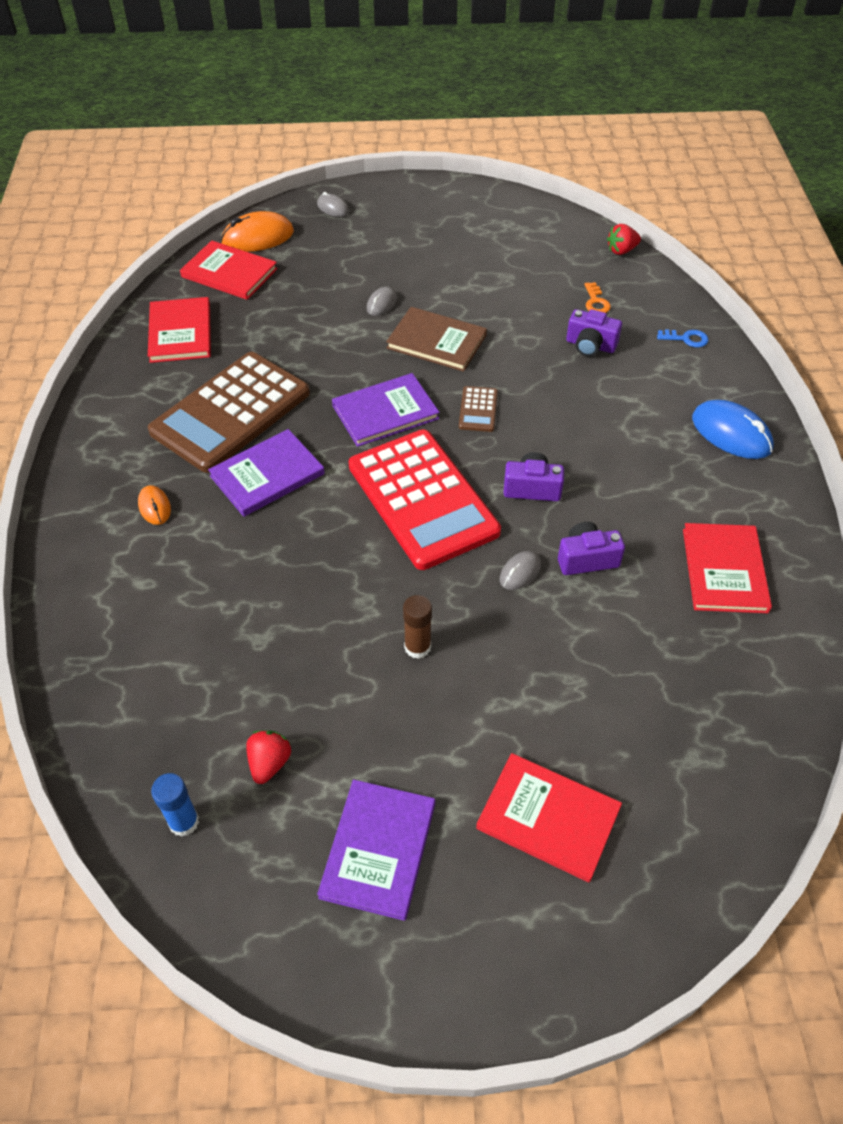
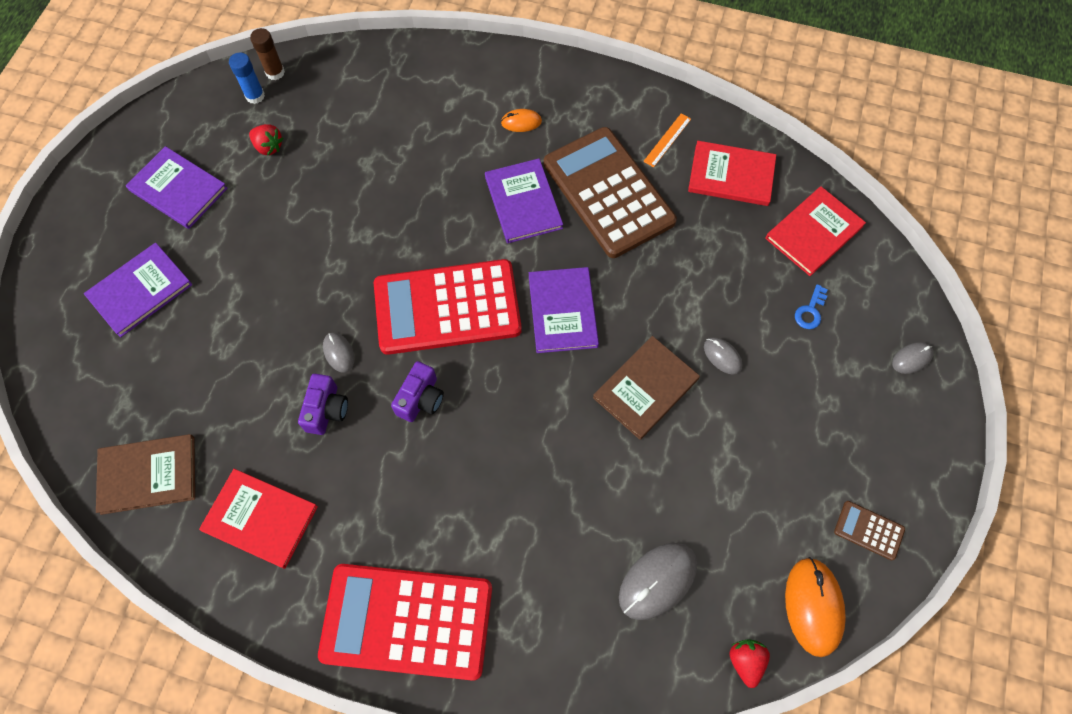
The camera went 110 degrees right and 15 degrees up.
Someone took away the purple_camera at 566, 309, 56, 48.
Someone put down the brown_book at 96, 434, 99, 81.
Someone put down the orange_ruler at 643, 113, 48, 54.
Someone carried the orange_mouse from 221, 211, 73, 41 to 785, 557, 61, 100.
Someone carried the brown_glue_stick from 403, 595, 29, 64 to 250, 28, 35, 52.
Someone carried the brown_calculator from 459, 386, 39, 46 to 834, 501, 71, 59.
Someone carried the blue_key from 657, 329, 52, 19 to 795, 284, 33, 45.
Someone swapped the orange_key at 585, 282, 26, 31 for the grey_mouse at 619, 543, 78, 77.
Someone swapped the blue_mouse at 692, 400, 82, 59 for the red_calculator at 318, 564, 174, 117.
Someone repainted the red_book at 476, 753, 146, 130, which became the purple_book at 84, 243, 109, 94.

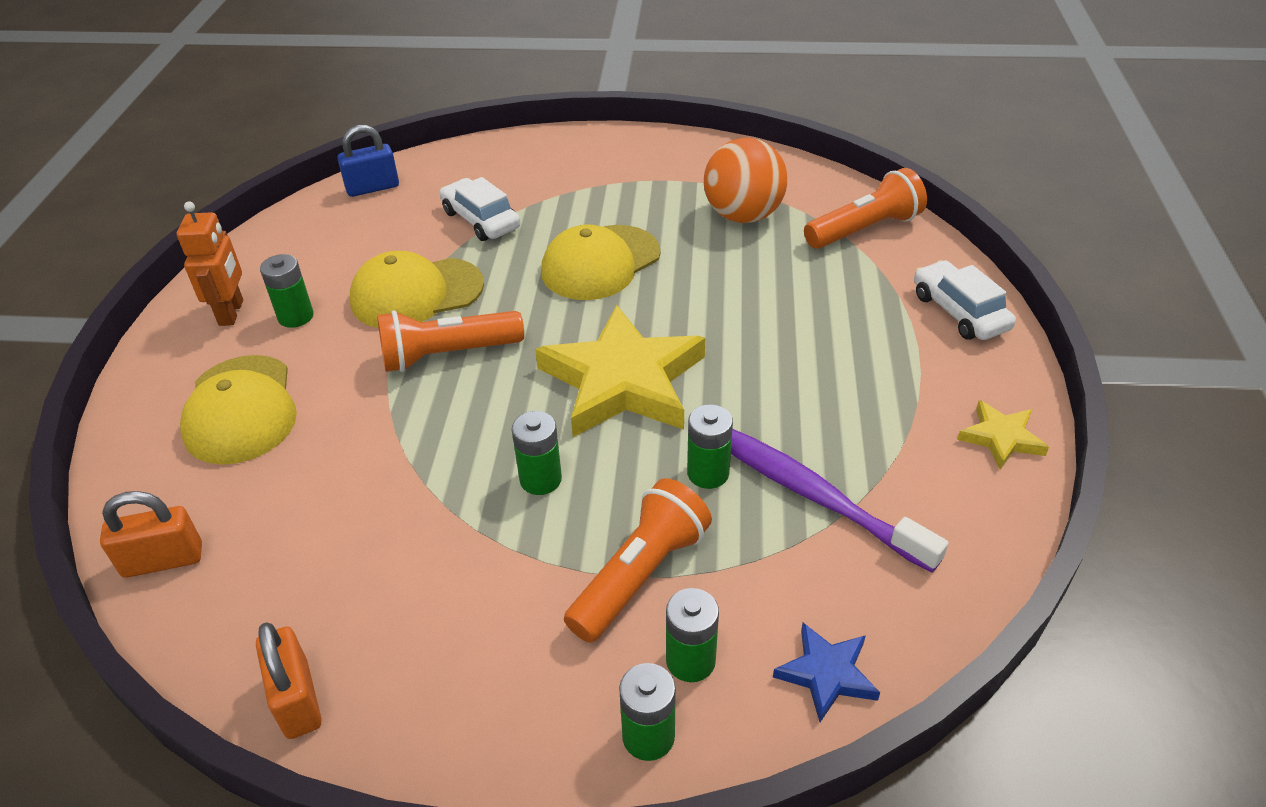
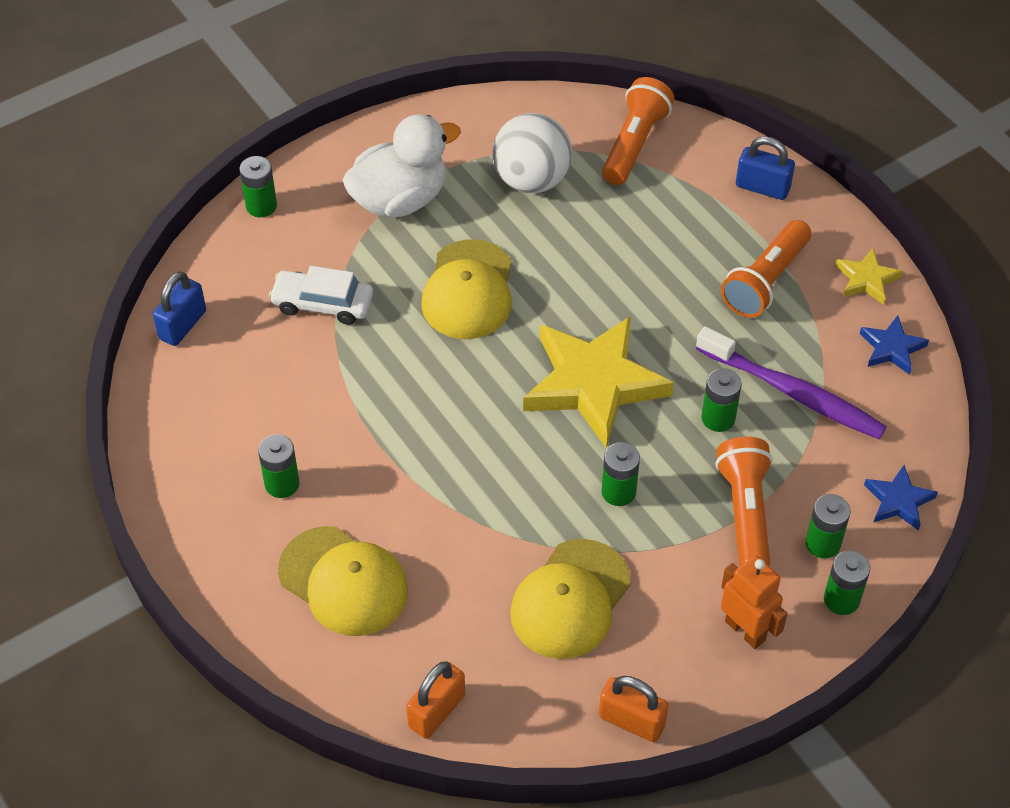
The camera went 40 degrees left and 10 degrees up.
Someone put down the green_battery at 240, 156, 37, 61.
Someone put down the white_duck at 342, 114, 119, 104.
Someone put down the blue_star at 860, 315, 69, 60.
Someone carried the orange_robot from 177, 201, 66, 125 to 721, 555, 67, 94.
Someone carried the yellow_cap from 350, 251, 134, 77 to 510, 539, 121, 120.
Someone carried the orange_flashlight from 377, 310, 147, 62 to 721, 220, 90, 98.
Someone swapped the white_car at 914, 260, 102, 80 for the blue_padlock at 736, 136, 59, 64.
Someone repainted the orange_ball at 704, 138, 84, 85, which became the white_ball at 492, 113, 80, 80.
Someone rotated the purple_toothbrush at 731, 429, 218, 144 by 150 degrees counterclockwise.

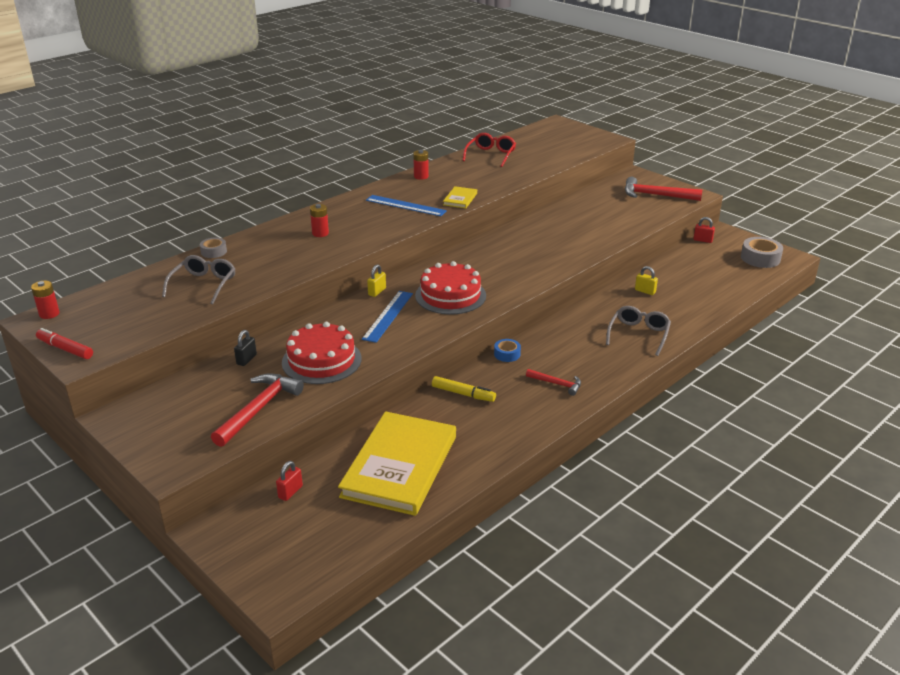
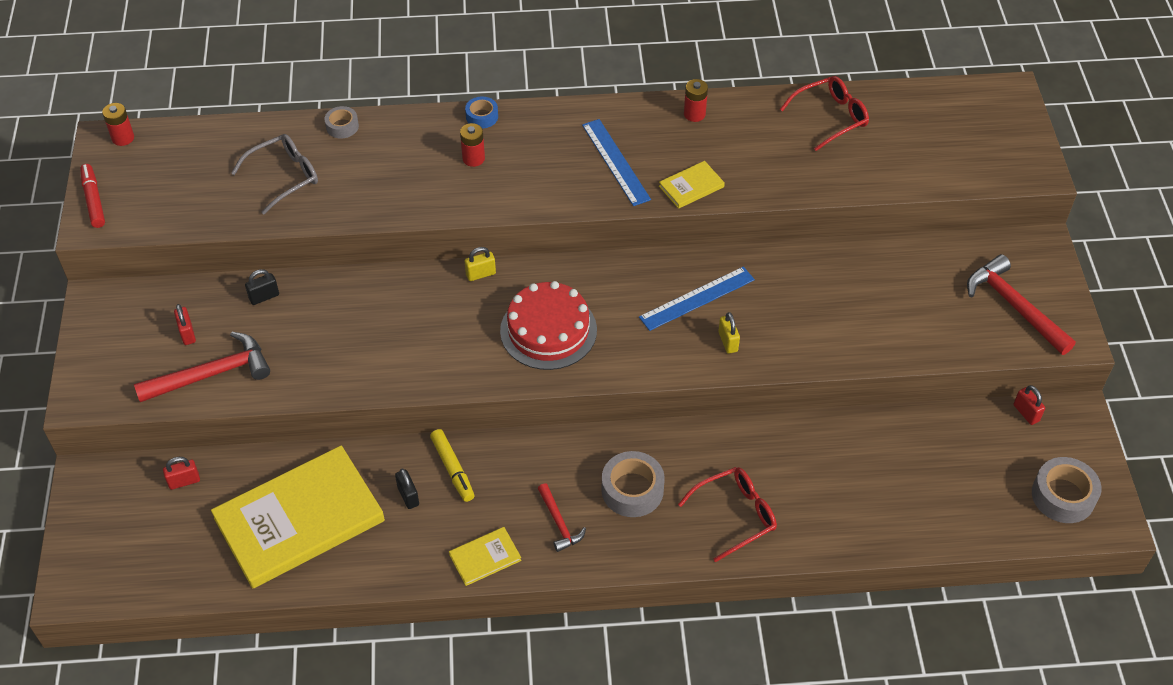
The camera went 40 degrees right and 20 degrees up.
Someone took away the red_cake at 282, 322, 80, 62.
Someone put down the red_padlock at 174, 304, 22, 41.
Someone put down the black_padlock at 395, 469, 24, 40.
Someone put down the yellow_book at 449, 527, 72, 59.
Someone put down the grey_tape at 602, 451, 63, 66.
Someone carried the blue_ruler from 362, 291, 51, 52 to 639, 267, 116, 64.
Someone carried the blue_tape from 494, 339, 27, 23 to 465, 96, 33, 32.
Someone carried the yellow_padlock from 635, 266, 23, 29 to 718, 312, 22, 42.
Someone repainted the grey_glasses at 606, 306, 65, 50, which became the red_glasses at 678, 467, 99, 95.

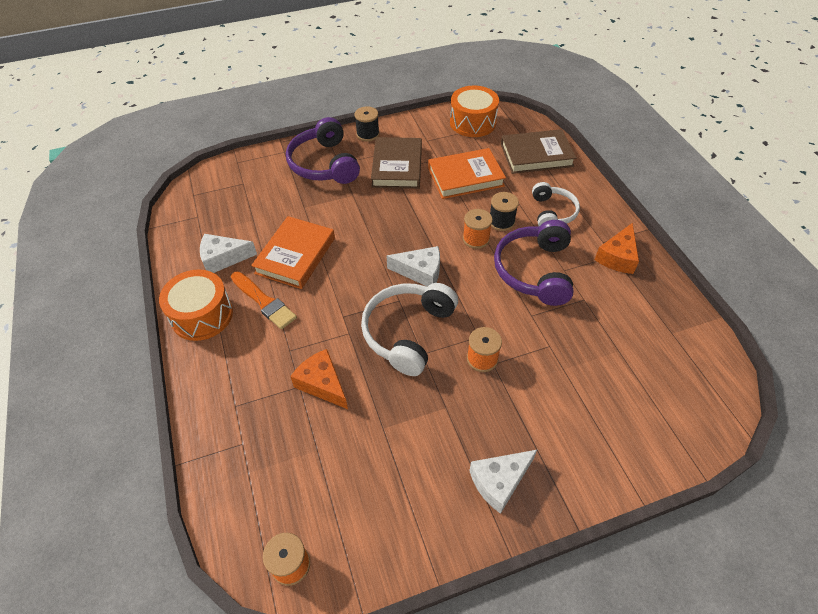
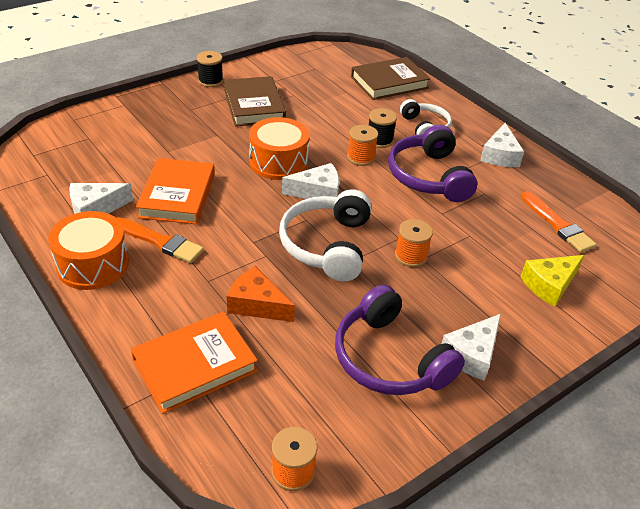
The camera went 20 degrees left and 10 degrees down.
Someone put down the yellow_cheese at 520, 255, 64, 52.
Someone put down the orange_brush at 521, 191, 76, 62.
Someone carried the purple_headphones from 286, 117, 74, 67 to 335, 285, 130, 110.
Someone carried the orange_book from 428, 148, 78, 51 to 131, 312, 127, 102.
Someone carried the orange_drum from 450, 86, 49, 51 to 249, 117, 60, 63.
Someone repainted the orange_cheese at 595, 223, 44, 51, which became the white_cheese at 480, 123, 44, 44.

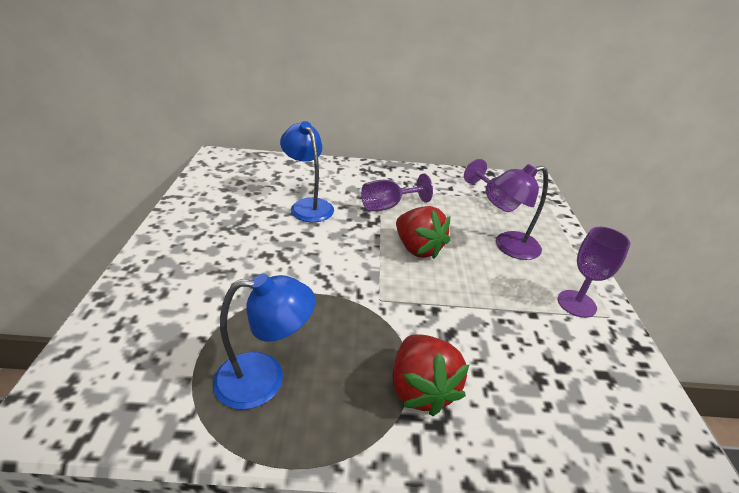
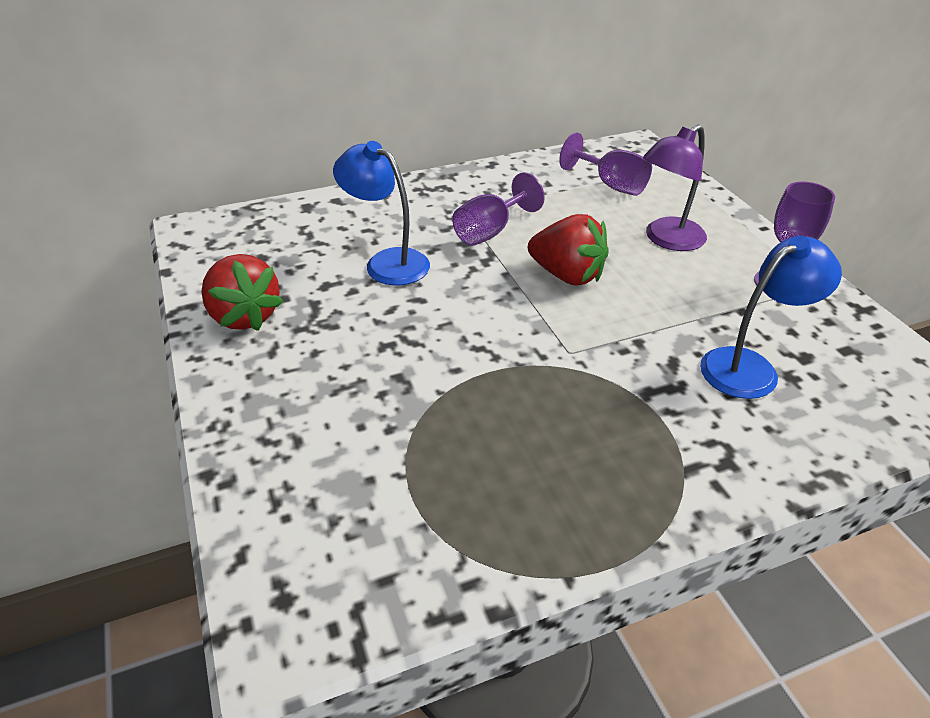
The camera went 20 degrees left and 5 degrees up.
Someone carried the blue_lamp from 213, 274, 102, 136 to 700, 235, 142, 164.
Someone carried the red_strawberry from 392, 334, 78, 82 to 201, 254, 82, 77.

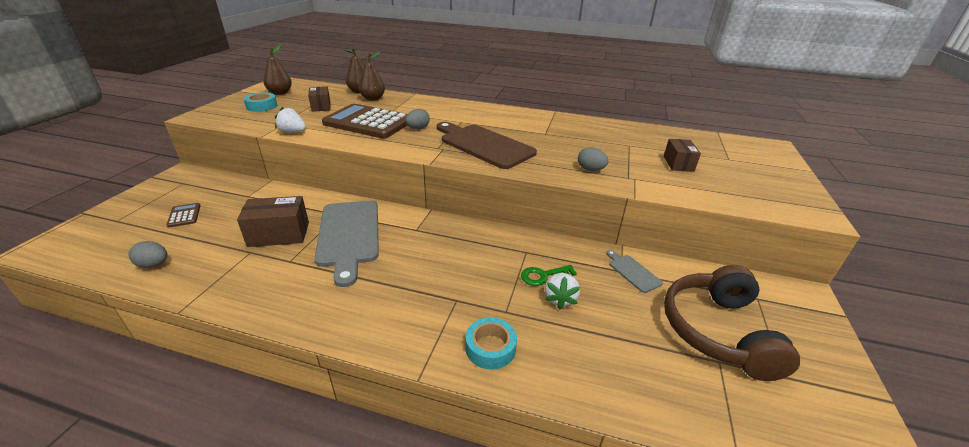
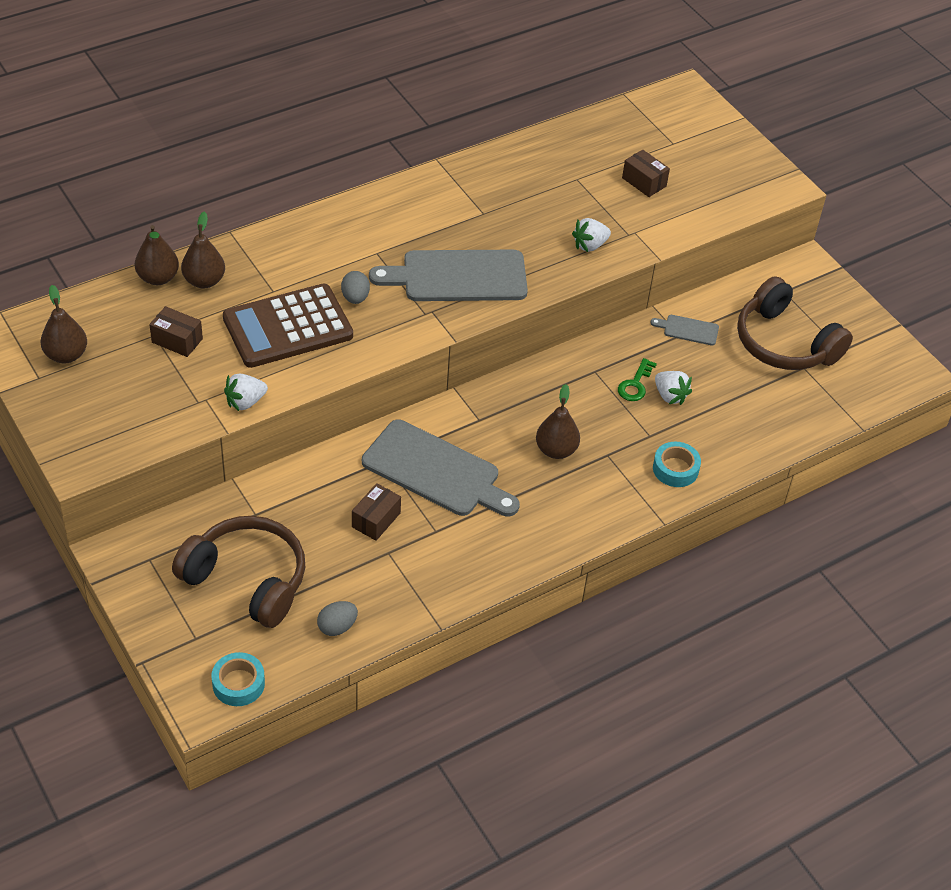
The camera went 50 degrees left and 15 degrees up.
Someone put down the brown_pear at 536, 384, 44, 75.
Someone carried the turquoise_tape from 243, 92, 35, 20 to 212, 652, 53, 54.
Someone swapped the brown_calculator at 166, 203, 34, 24 for the brown_headphones at 172, 516, 133, 112.
Someone swapped the grey_egg at 578, 147, 30, 24 for the white_strawberry at 572, 218, 39, 34.
Someone repainted the brown_cutting_board at 437, 122, 100, 47, which became the grey_cutting_board at 369, 250, 159, 51.
Someone scaled the brown_box at 237, 196, 72, 51 by 0.66.

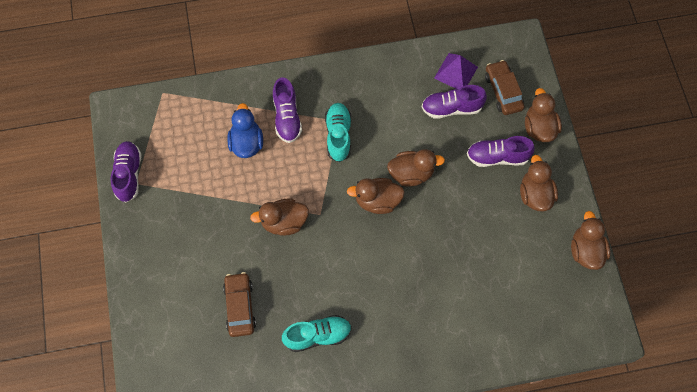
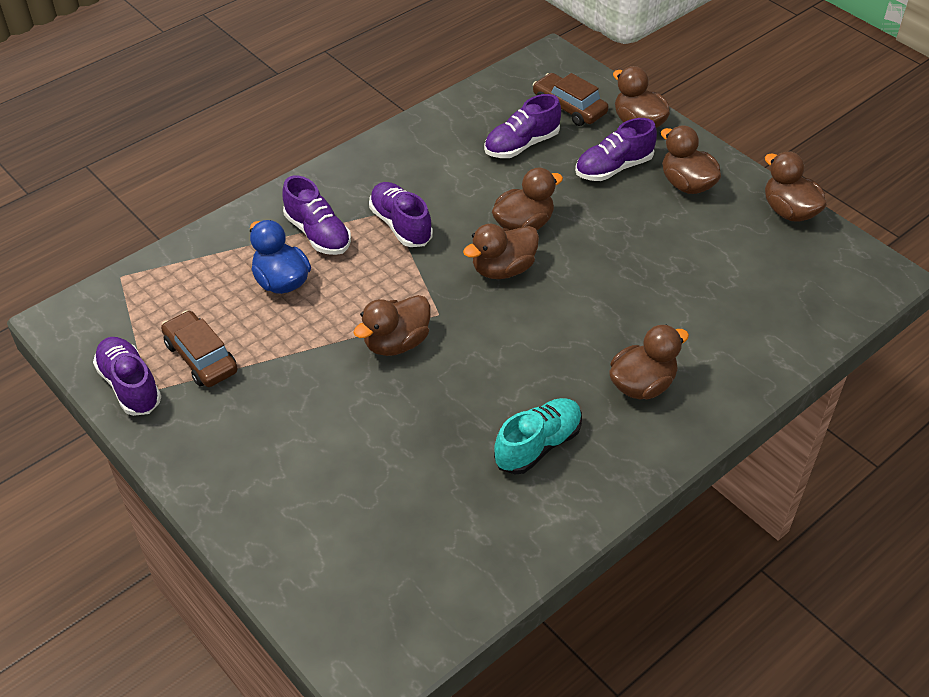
The camera went 30 degrees left and 20 degrees down.
Someone took away the purple_pyramid at 434, 53, 44, 36.
Someone put down the brown_duck at 609, 324, 80, 76.
Someone carried the brown_car from 223, 272, 33, 65 to 161, 311, 77, 76.
Someone repainted the turquoise_shoe at 325, 103, 26, 59, which became the purple_shoe at 369, 182, 64, 65.

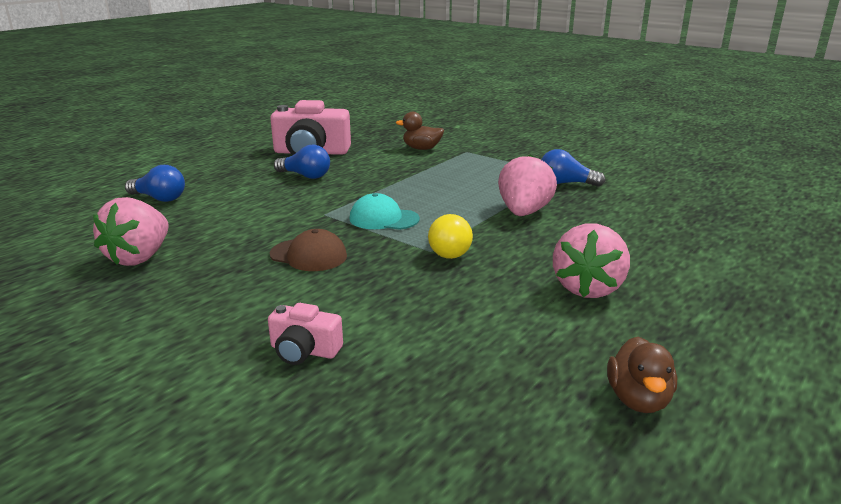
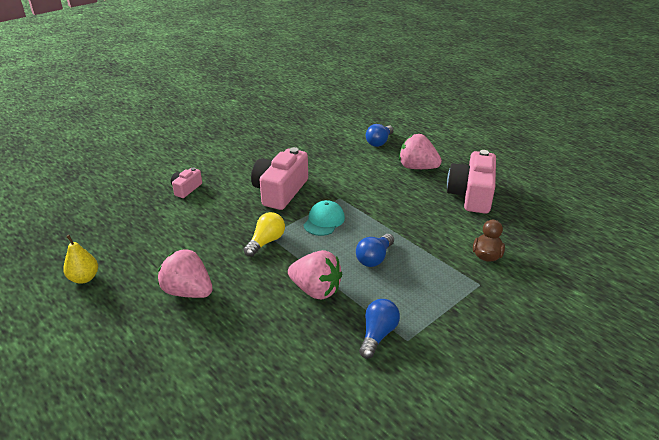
The camera went 100 degrees right and 10 degrees up.
Someone carried the pink_strawberry from 93, 197, 76, 69 to 399, 134, 43, 35.
Someone carried the blue_light_bulb from 274, 145, 56, 34 to 356, 234, 38, 33.
Someone swapped the brown_cap at 270, 229, 77, 42 for the pink_camera at 251, 147, 57, 63.
Someone swapped the brown_duck at 607, 336, 70, 77 for the yellow_pear at 63, 235, 35, 49.
Someone rotated the yellow_light_bulb at 428, 214, 45, 45 by 120 degrees clockwise.

